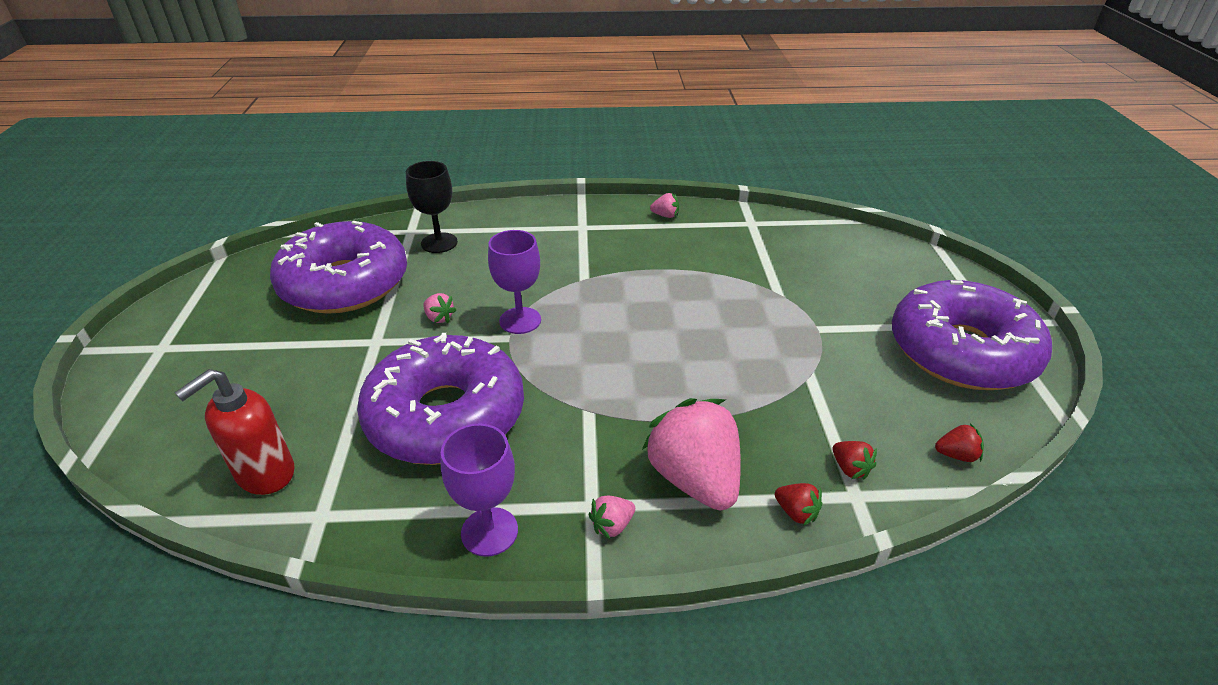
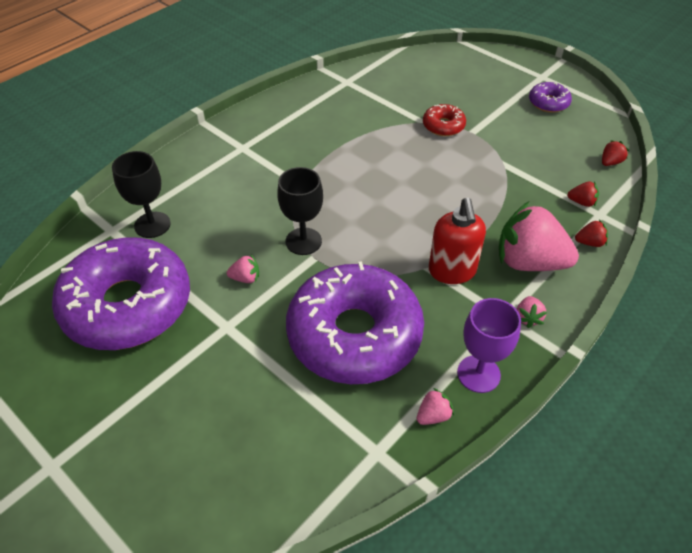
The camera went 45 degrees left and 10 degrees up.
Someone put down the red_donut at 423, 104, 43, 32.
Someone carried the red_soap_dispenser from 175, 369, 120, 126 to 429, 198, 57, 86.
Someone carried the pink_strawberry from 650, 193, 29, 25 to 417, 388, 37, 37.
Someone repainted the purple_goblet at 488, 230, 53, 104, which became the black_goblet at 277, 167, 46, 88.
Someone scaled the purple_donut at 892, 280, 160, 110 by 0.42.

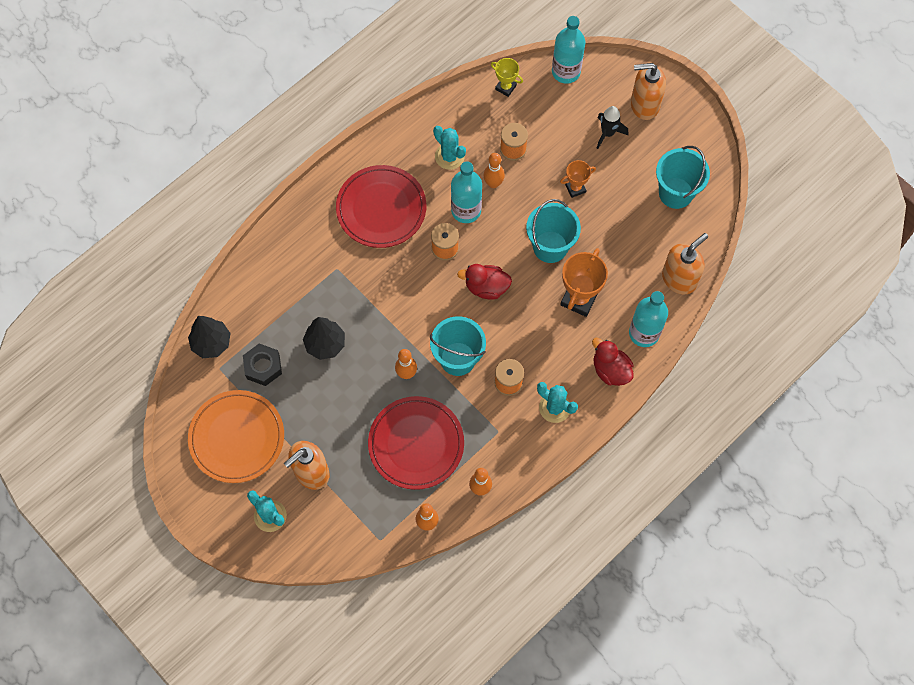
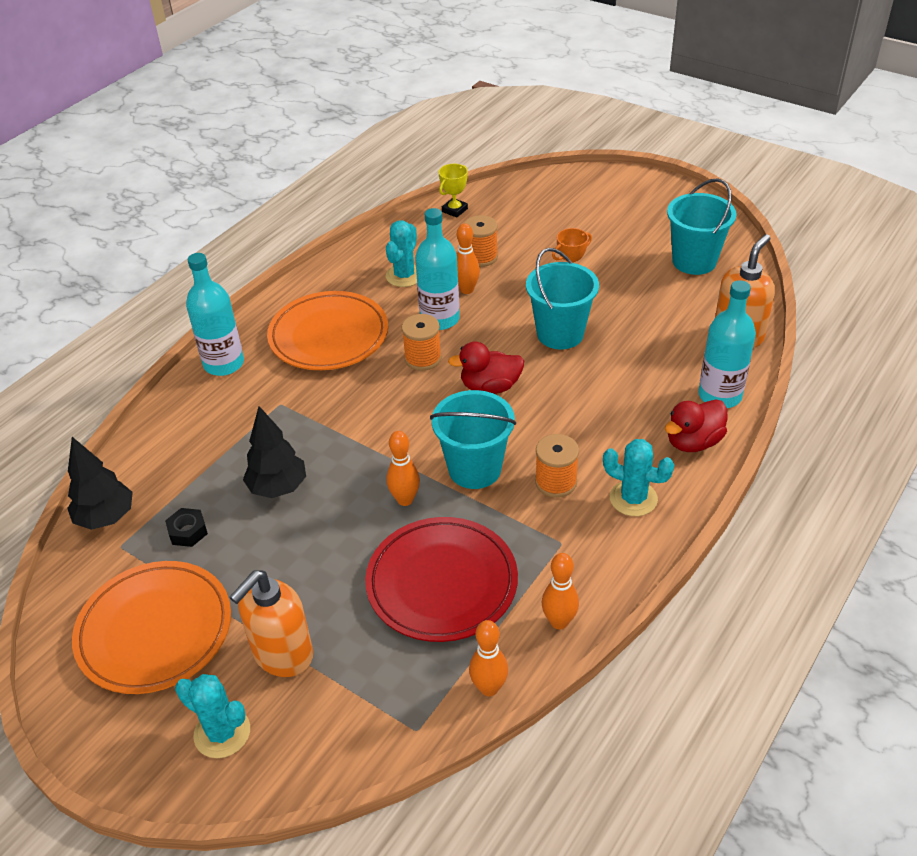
The camera went 10 degrees left and 25 degrees down.
Someone took away the orange_trophy at 560, 248, 48, 69.
Someone took away the black_rocket at 597, 106, 31, 43.
Someone took away the orange_soap_dispenser at 631, 63, 35, 57.
Someone carried the turquoise_bottle from 552, 16, 33, 68 to 186, 253, 58, 123.
Someone repainted the red_plate at 336, 165, 90, 83, which became the orange_plate at 267, 291, 121, 79.
Someone rotated the turquoise_cactus at 433, 126, 33, 44 by 75 degrees clockwise.
Someone rotated the yellow_trophy at 491, 58, 32, 39 by 75 degrees counterclockwise.
Someone rotated the red_duck at 592, 338, 42, 48 by 75 degrees counterclockwise.
Someone scaled the black_nut at 243, 343, 39, 43 by 0.66.

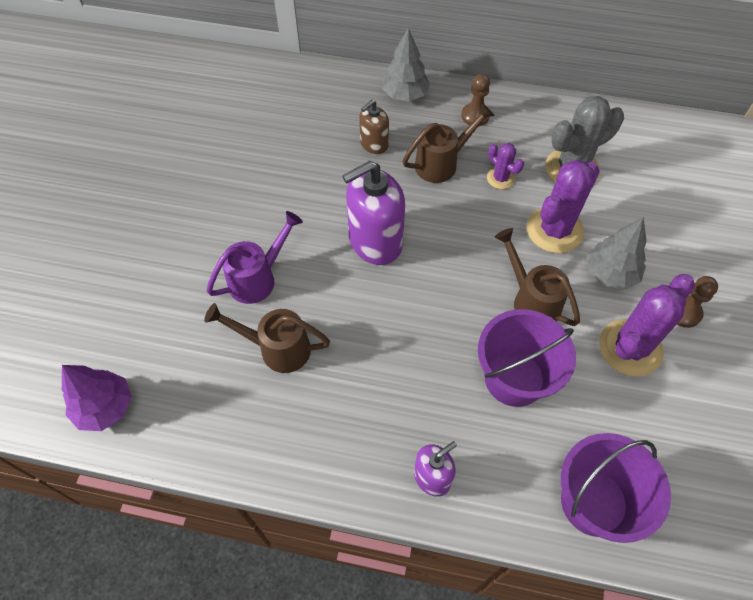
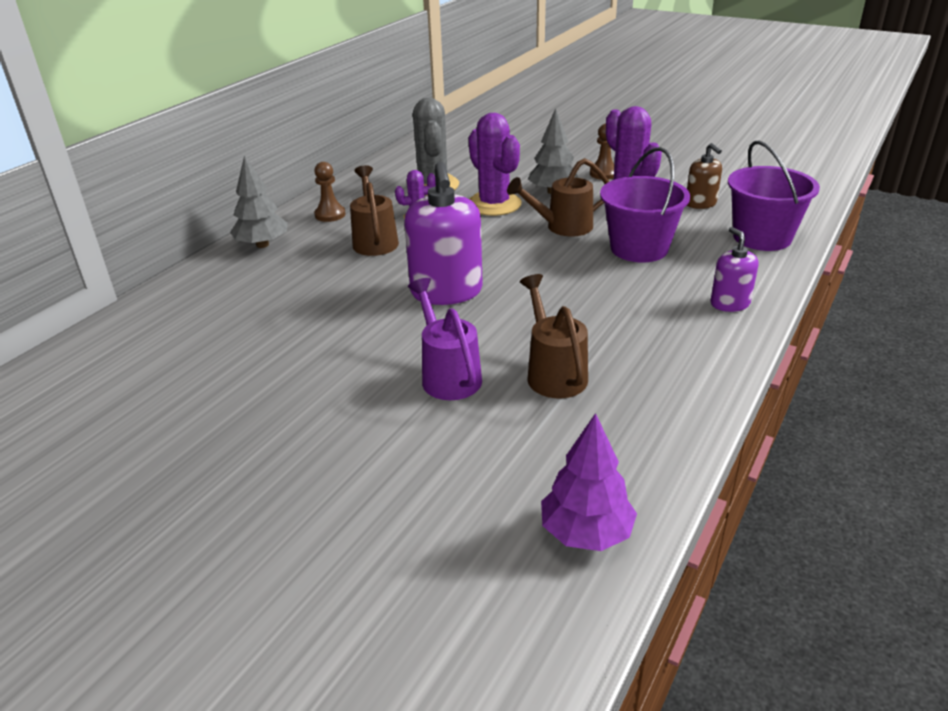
The camera went 70 degrees left and 25 degrees down.
Someone carried the brown_soap_dispenser from 359, 100, 30, 54 to 687, 143, 35, 66.
Someone rotated the brown_watering_can at 204, 303, 126, 70 by 135 degrees clockwise.

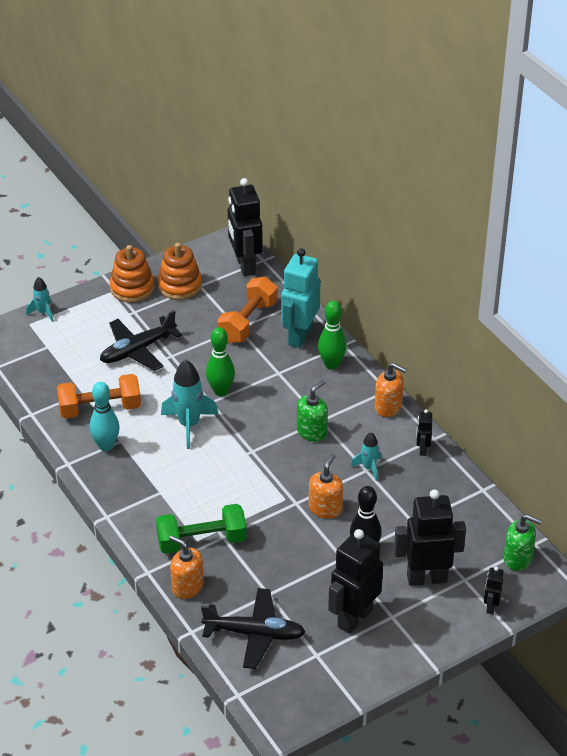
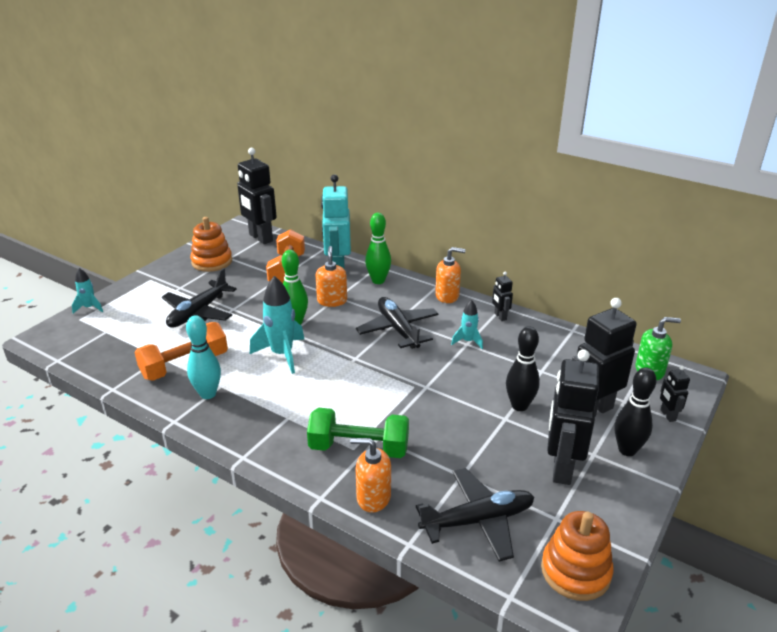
The camera went 25 degrees left and 10 degrees down.
Someone put down the black_bowling_pin at 615, 367, 42, 89.
Someone carried the orange_stacking_toy from 110, 245, 45, 58 to 541, 511, 72, 90.
Someone carried the orange_soap_dispenser from 309, 454, 34, 65 to 315, 246, 32, 61.
Someone swapped the green_soap_dispenser at 297, 380, 31, 62 for the black_plane at 356, 297, 82, 52.
Someone rotated the green_dumbbell at 156, 504, 91, 50 by 45 degrees clockwise.

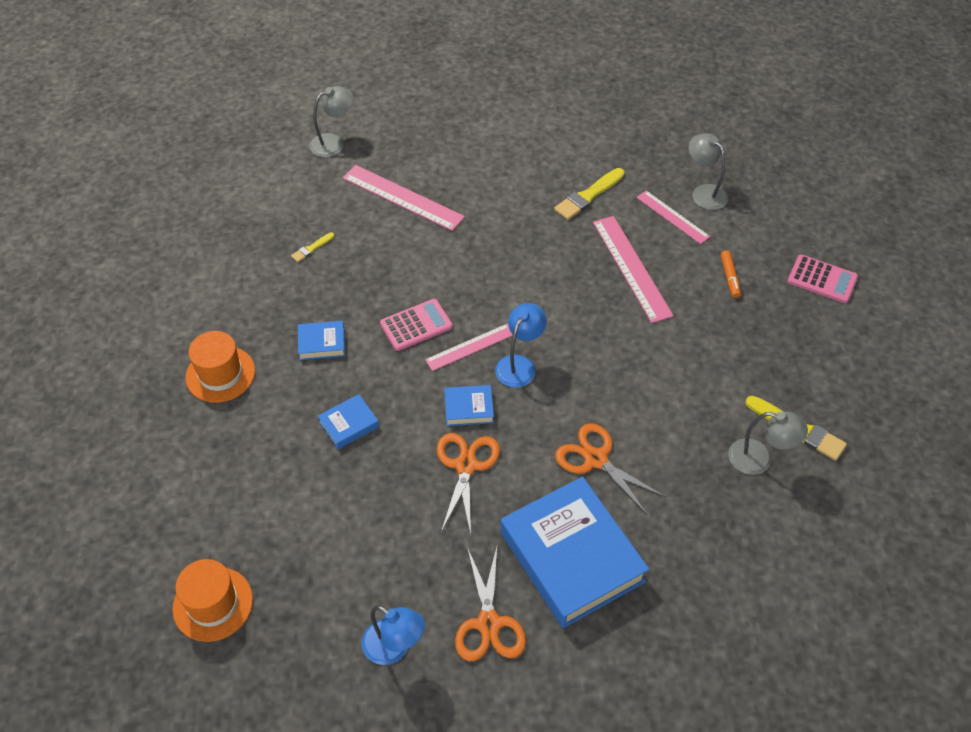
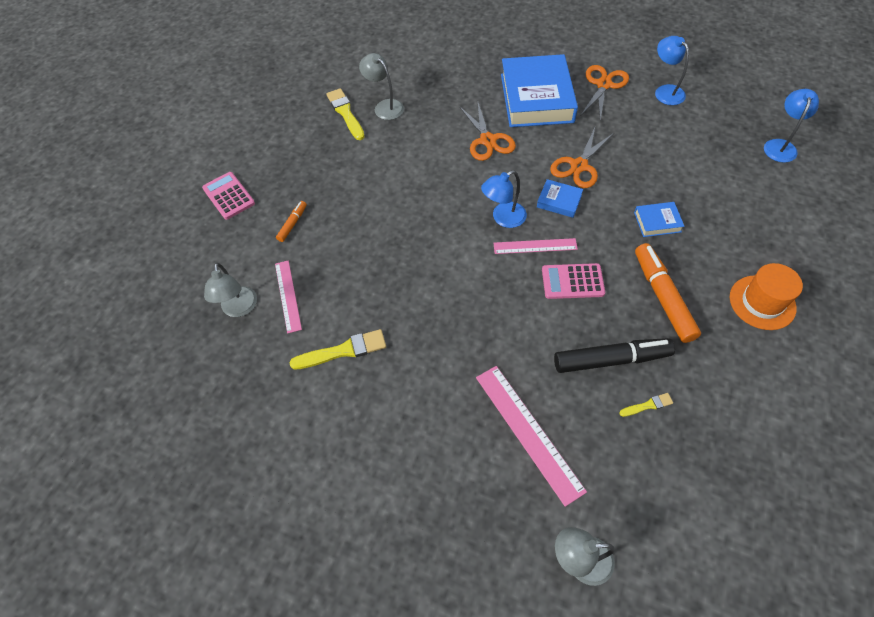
The camera went 150 degrees left and 5 degrees up.
Someone took away the pink_ruler at 593, 216, 81, 107.
Someone put down the black_marker at 554, 338, 121, 35.
Someone swapped the orange_hat at 172, 559, 81, 83 for the blue_lamp at 764, 89, 55, 74.
Someone swapped the blue_book at 298, 321, 47, 39 for the orange_marker at 635, 243, 66, 100.

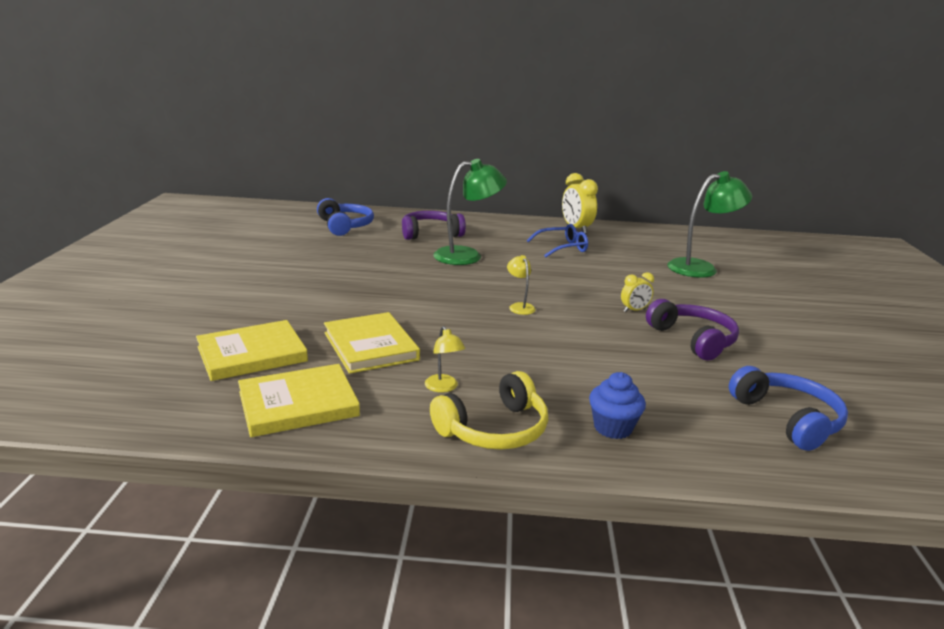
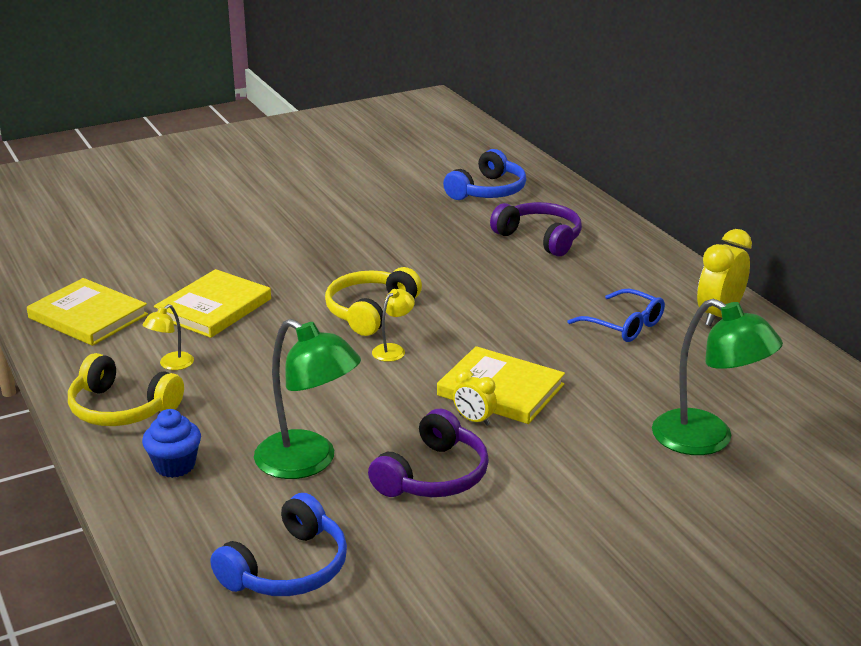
The camera went 60 degrees right and 5 degrees up.
Someone put down the yellow_headphones at 325, 267, 97, 69.
Someone carried the yellow_book from 196, 320, 112, 61 to 437, 346, 128, 78.
Someone carried the green_lamp from 433, 159, 74, 106 to 254, 319, 107, 160.

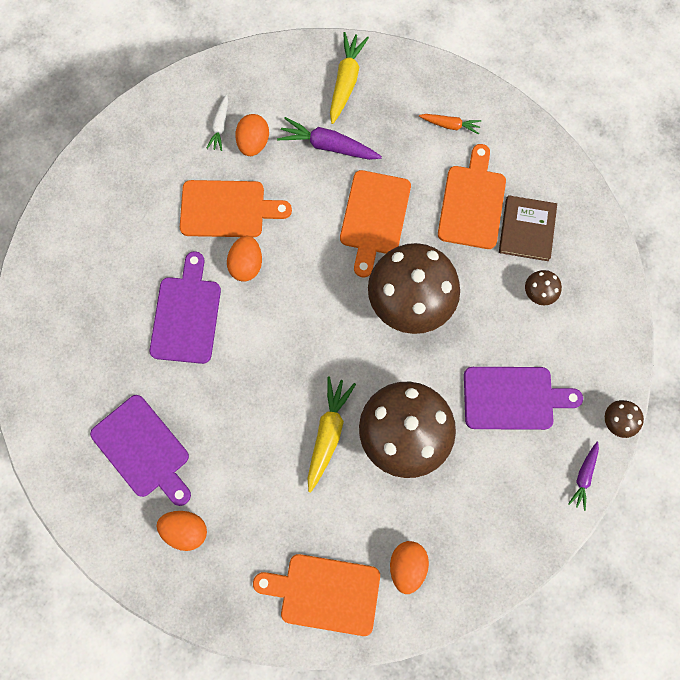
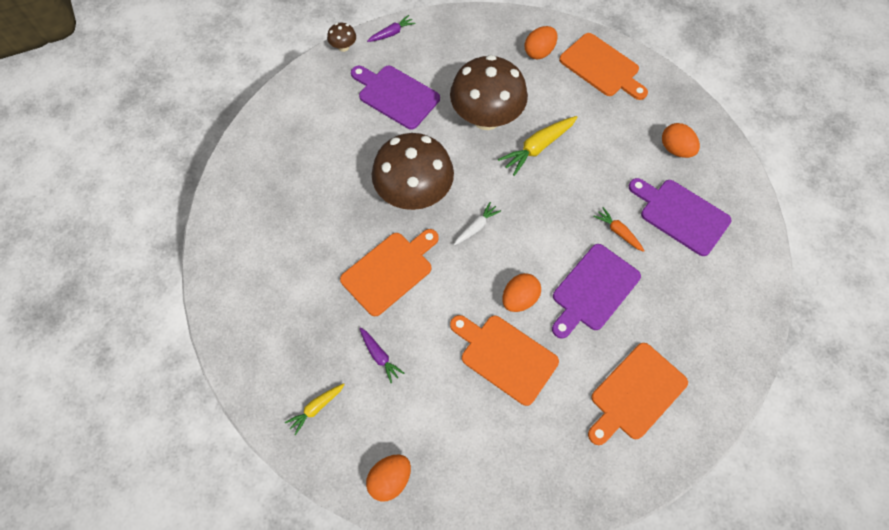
The camera went 145 degrees left and 10 degrees down.
Someone took away the brown_book at 499, 195, 58, 66.
Someone took away the brown_mushroom at 525, 270, 37, 35.
Someone carried the white_carrot from 206, 94, 22, 57 to 454, 202, 47, 43.
Someone carried the orange_egg from 235, 114, 34, 42 to 366, 454, 45, 47.
Someone carried the orange_carrot from 419, 114, 62, 20 to 593, 207, 52, 45.
Someone carried the orange_cutting_board from 438, 144, 68, 105 to 588, 343, 100, 102.
Someone rotated the purple_cutting_board at 90, 395, 101, 111 by 45 degrees counterclockwise.
Someone scaled the purple_carrot at 277, 117, 105, 43 by 0.60.
Someone scaled the yellow_carrot at 330, 32, 39, 92 by 0.60.

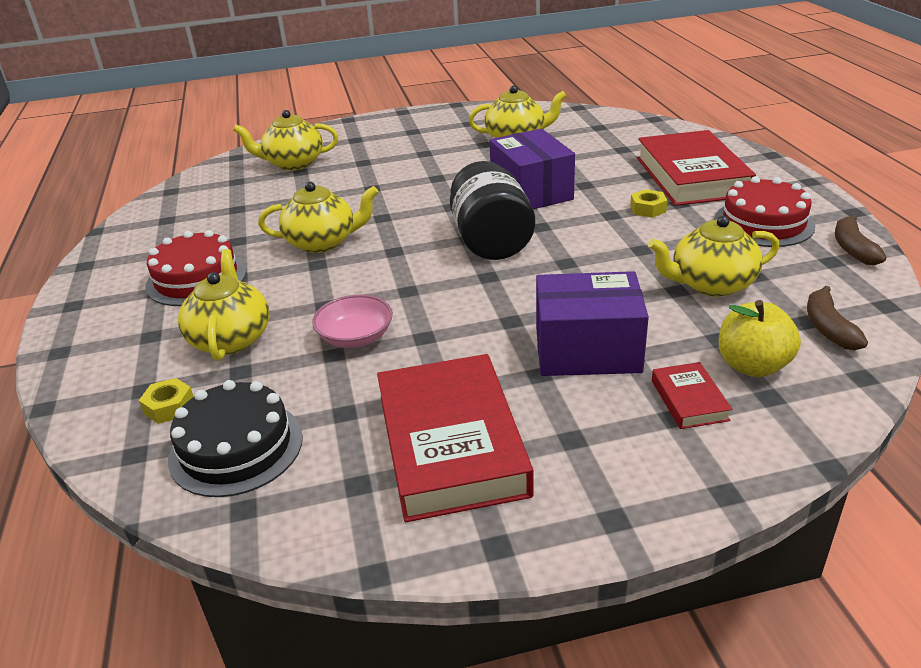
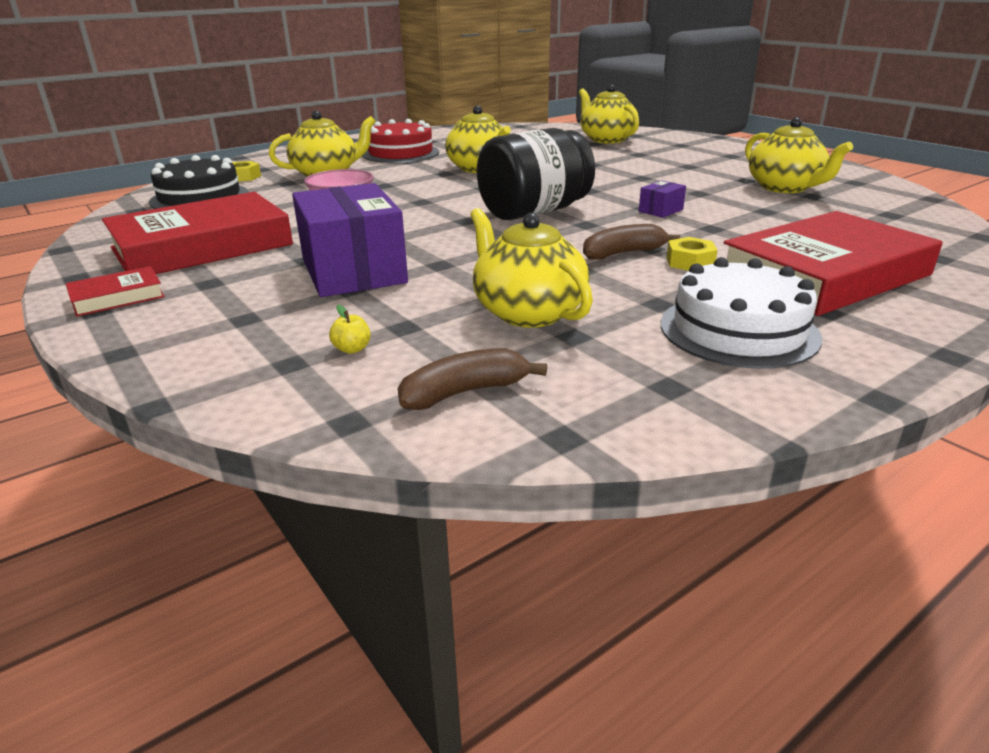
The camera went 65 degrees right and 5 degrees down.
Someone carried the red_book from 652, 362, 80, 67 to 66, 266, 99, 51.
Someone carried the brown_banana from 835, 215, 51, 50 to 583, 224, 97, 36.
Someone repainted the red_cake at 714, 176, 101, 71, which became the white_cake at 661, 257, 161, 112.
Someone scaled the purple_box at 489, 129, 86, 80 by 0.42.
Someone scaled the yellow_apple at 719, 300, 82, 77 by 0.41.

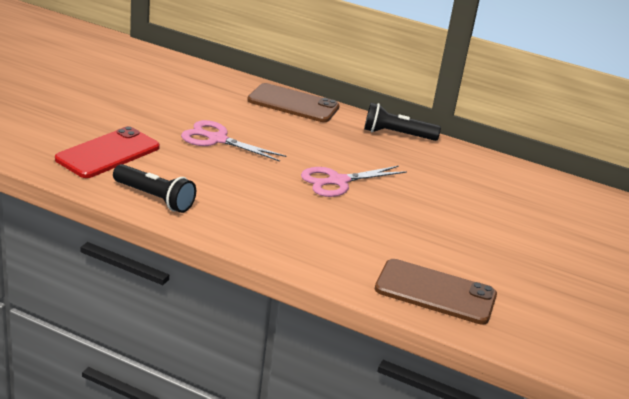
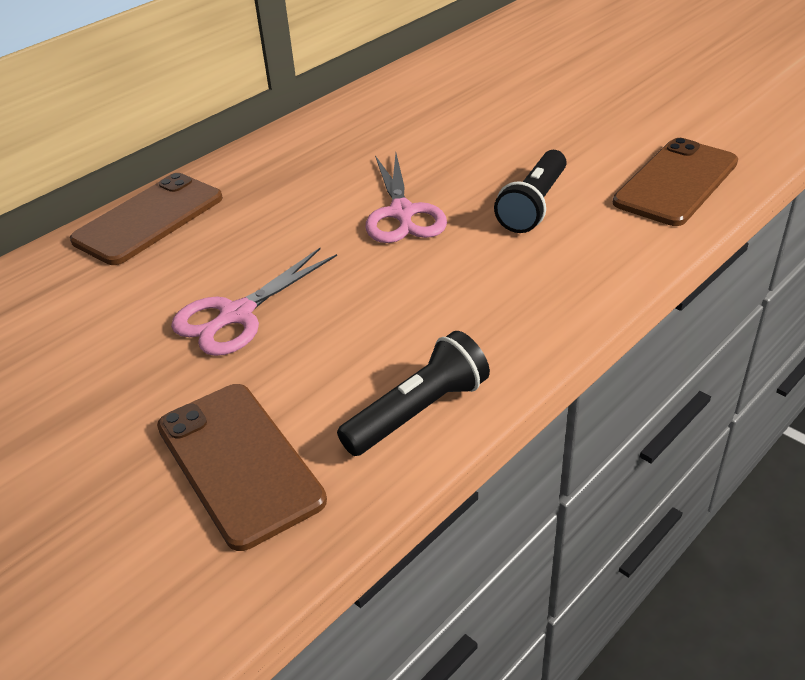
The camera went 65 degrees left and 10 degrees up.
Someone carried the black_flashlight from 364, 103, 77, 38 to 494, 150, 73, 83.
Someone repainted the red_phone at 55, 126, 105, 52, which became the brown_phone at 157, 384, 170, 167.

